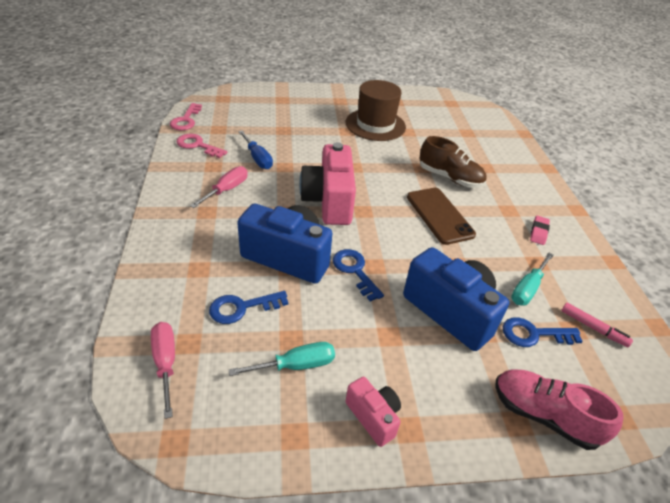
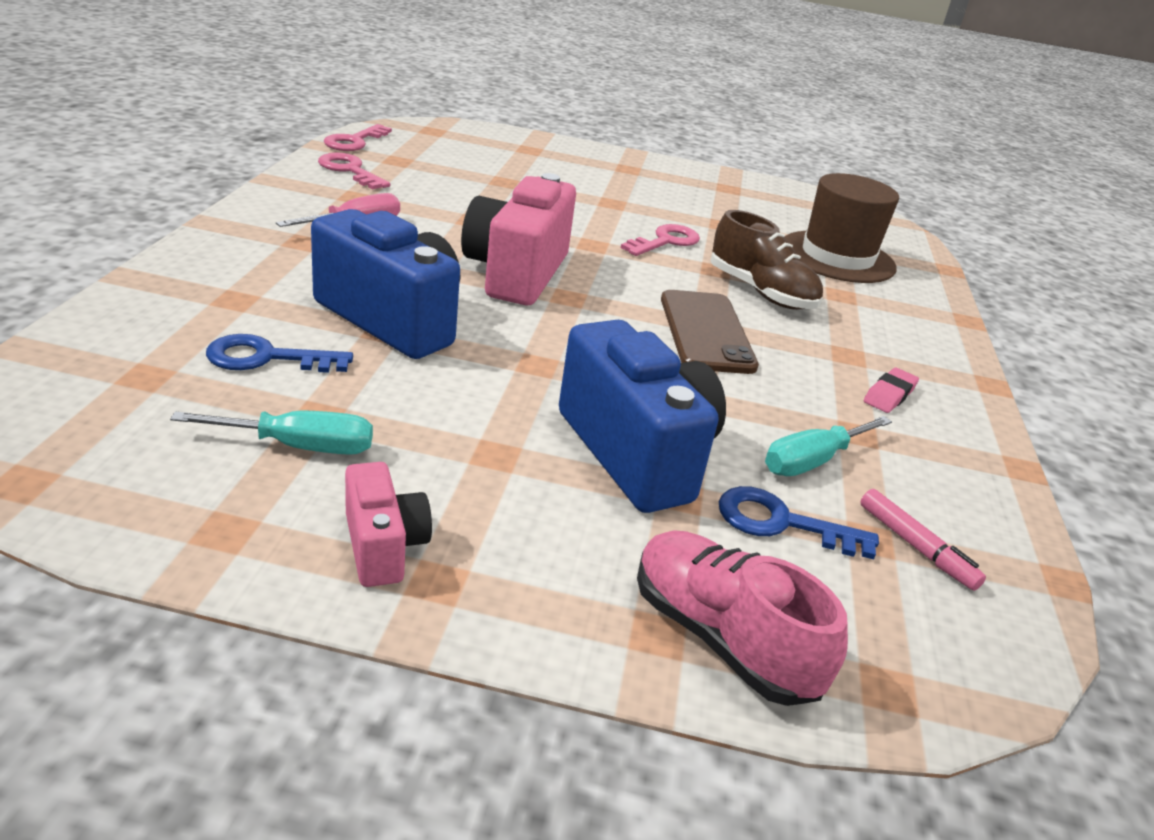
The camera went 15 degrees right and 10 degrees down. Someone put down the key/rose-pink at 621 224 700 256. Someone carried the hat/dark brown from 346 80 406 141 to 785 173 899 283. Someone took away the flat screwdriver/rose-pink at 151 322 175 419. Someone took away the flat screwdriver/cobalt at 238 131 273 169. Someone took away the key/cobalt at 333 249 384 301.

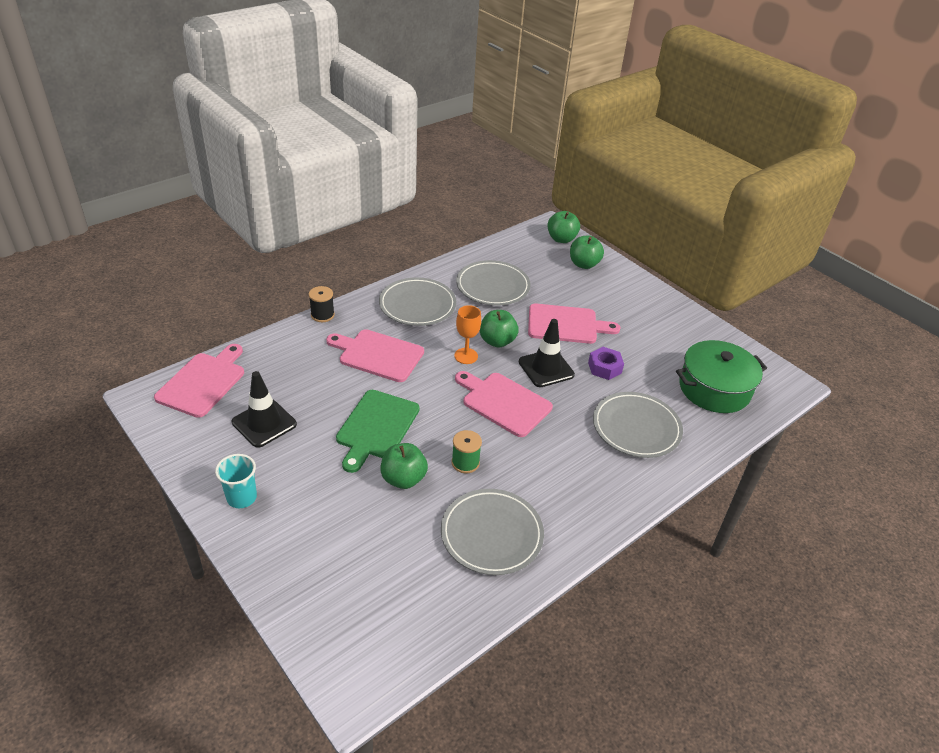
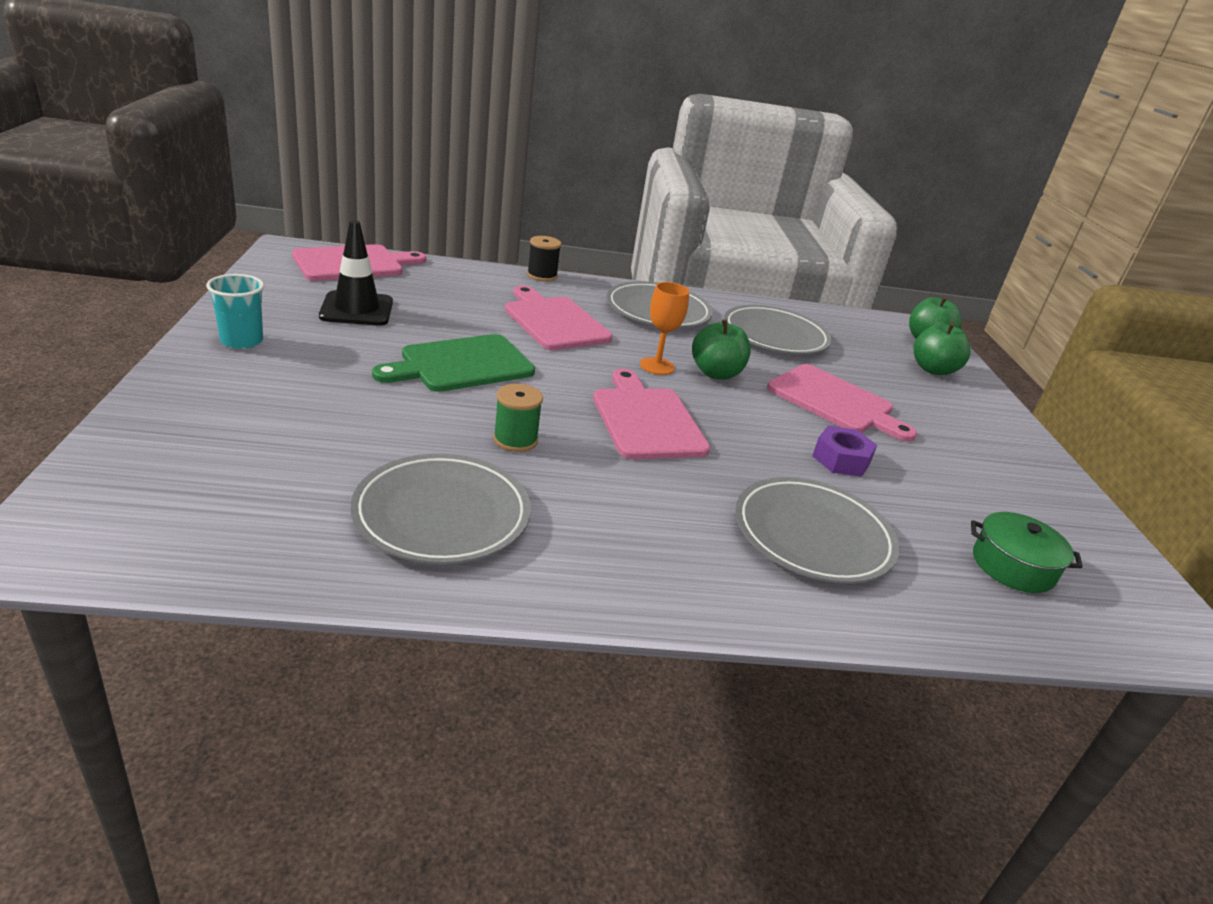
The camera went 35 degrees right and 10 degrees down. Someone scaled the stockpot/emerald at 676 340 767 413 by 0.59. Someone took away the apple/emerald at 380 443 428 489. Someone took away the safety cone/black at 519 319 575 387.

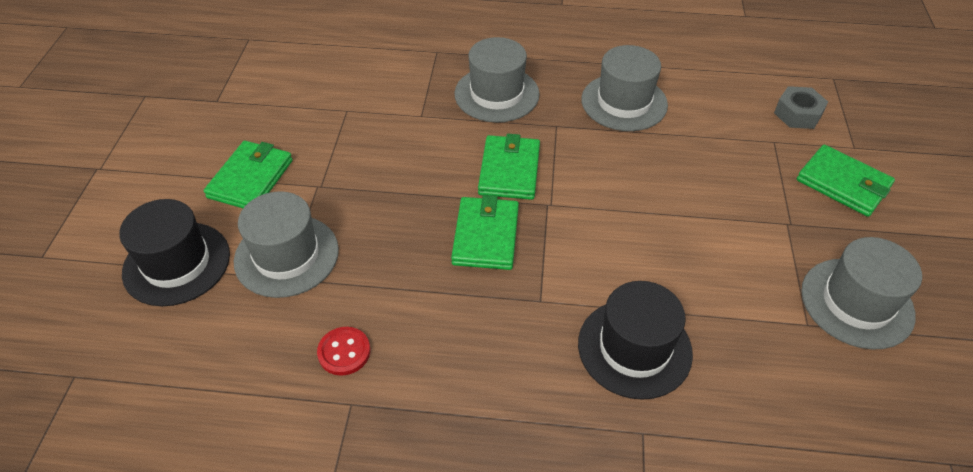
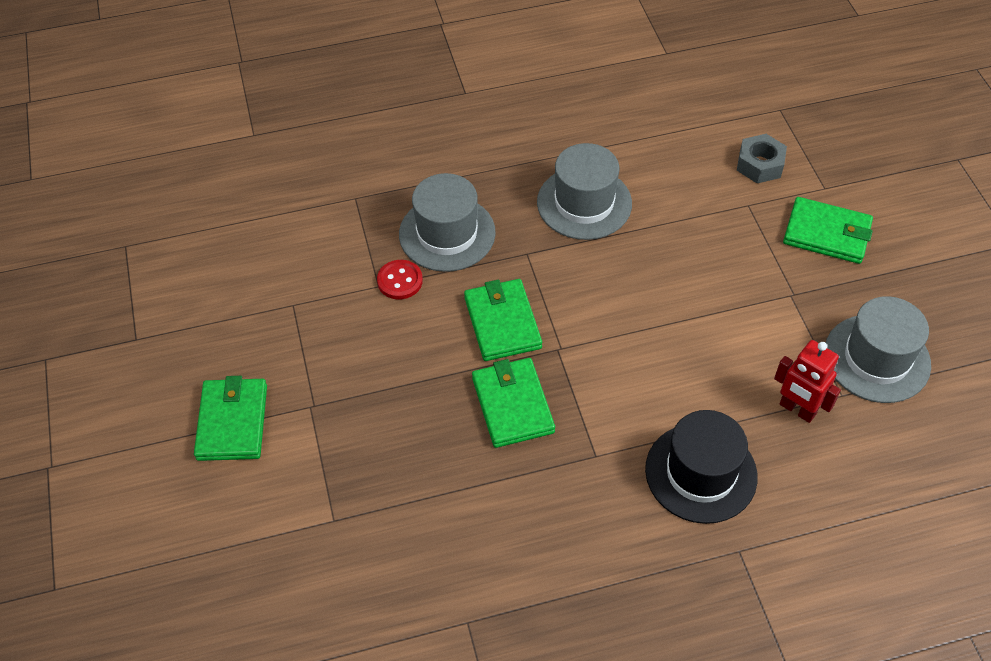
The camera went 20 degrees left and 5 degrees up. Someone carried the shirt button/scarlet from 317 327 370 376 to 377 260 423 299. Someone put down the toy robot/scarlet at 774 340 841 423. Someone took away the hat/black at 119 199 230 306. Someone took away the hat/gray at 234 191 339 298.

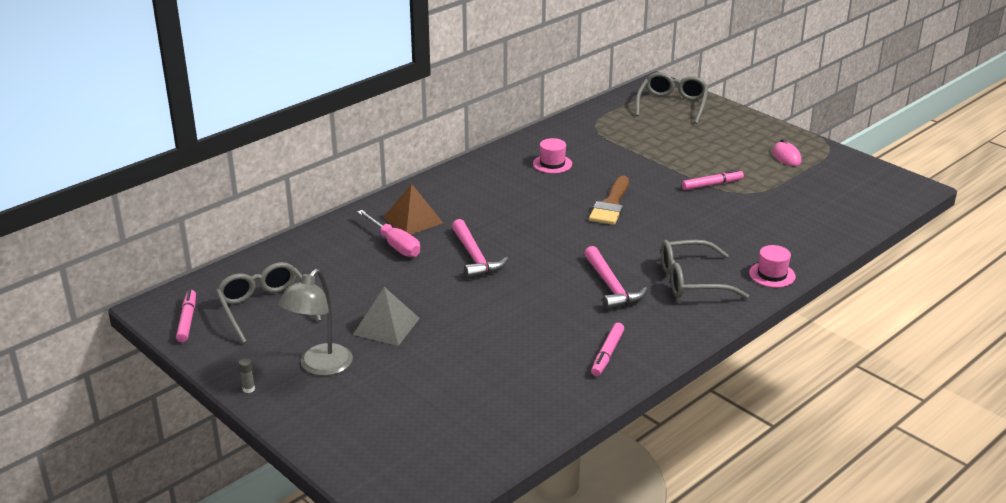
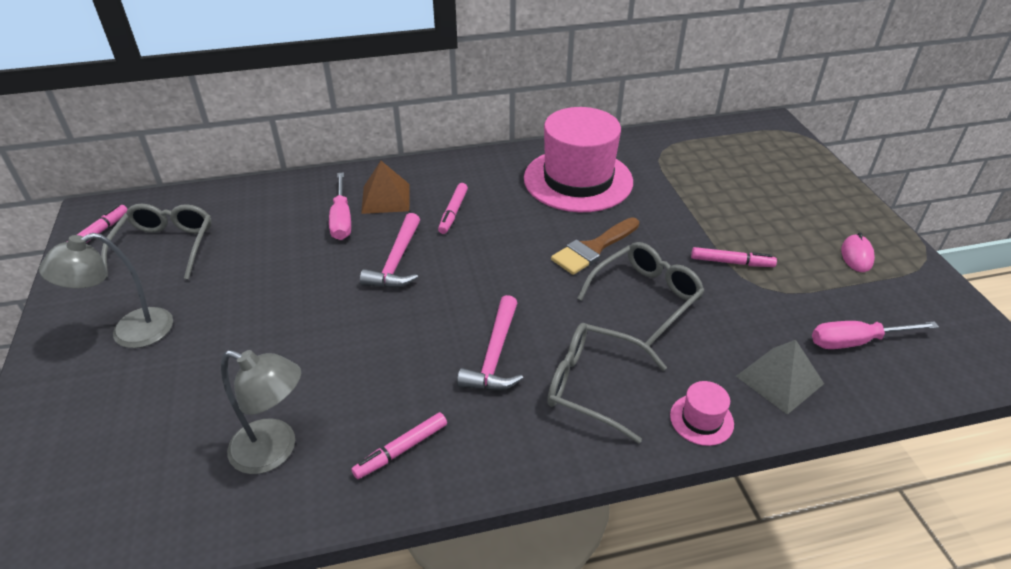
The camera went 30 degrees right and 10 degrees up. Someone put down the desk lamp/gray at 221 350 301 474. Someone put down the marker/rose-pink at 438 183 468 234. Someone scaled the hat/rose-pink at 533 138 572 173 by 2.48. Someone carried the glasses/gray from 636 72 709 124 to 577 242 704 346. Someone carried the solid pyramid/gray from 353 287 420 346 to 736 340 824 415. Someone put down the flat screwdriver/rose-pink at 812 321 939 349. Someone took away the stick of glue/gray at 239 358 255 393.

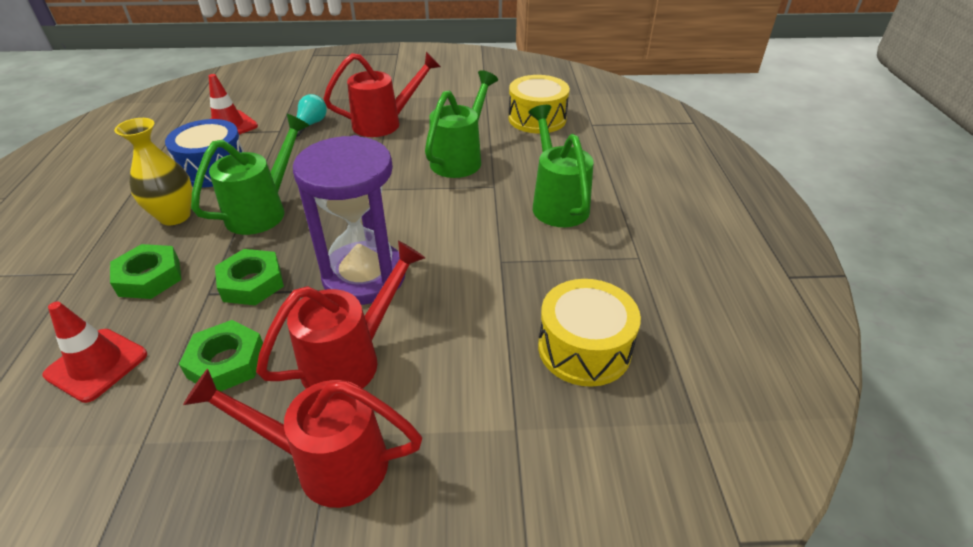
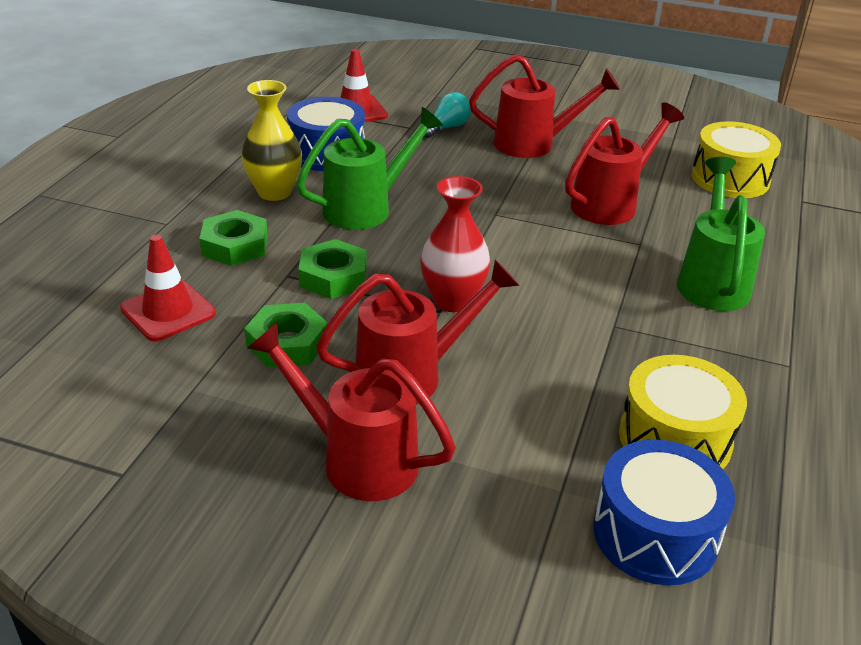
The camera went 20 degrees right and 5 degrees down. Someone swapped the hourglass/purple at 293 135 406 305 for the flower vase/scarlet at 420 176 490 312. Someone repainted the sprinkling can/emerald at 425 70 498 178, which became the sprinkling can/scarlet at 565 102 684 225. Someone put down the toy drum/cobalt at 593 439 735 585.

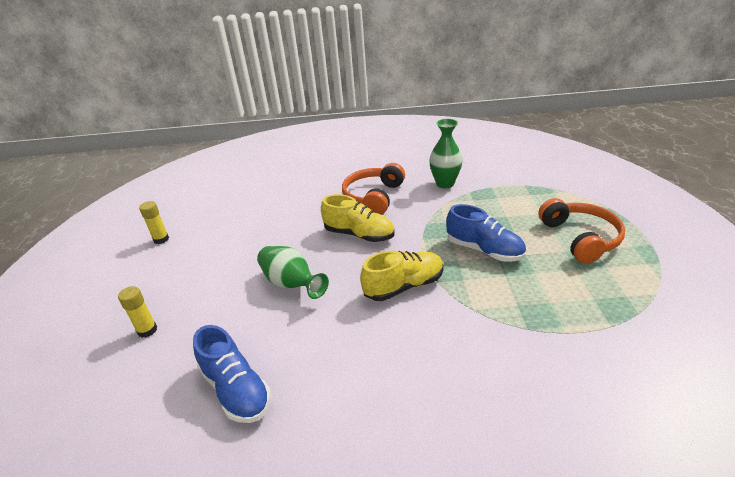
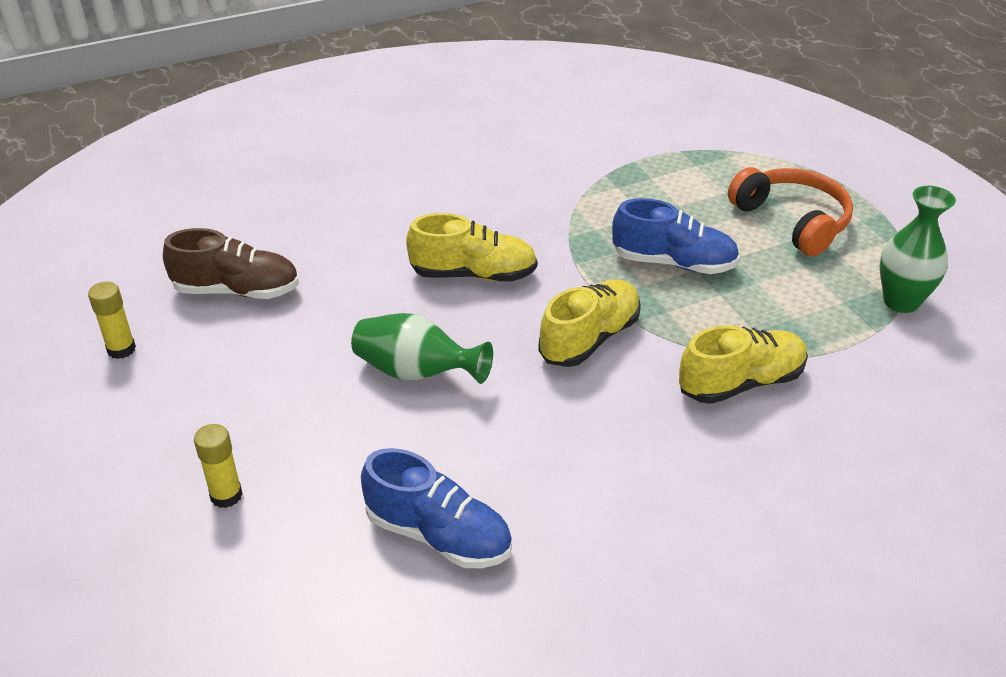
The camera went 25 degrees left and 5 degrees up. Someone put down the lace-up shoe/dark brown at 163 228 299 299. Someone put down the lace-up shoe/golden at 679 325 808 404. Someone carried the flower vase/emerald from 429 119 463 188 to 880 186 956 313. Someone took away the over-ear headphones/orange at 342 163 405 214.

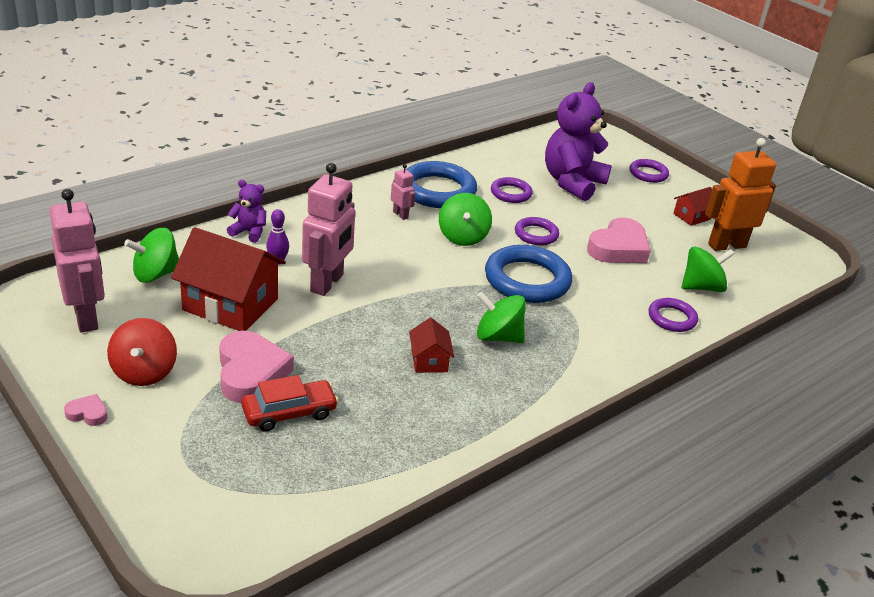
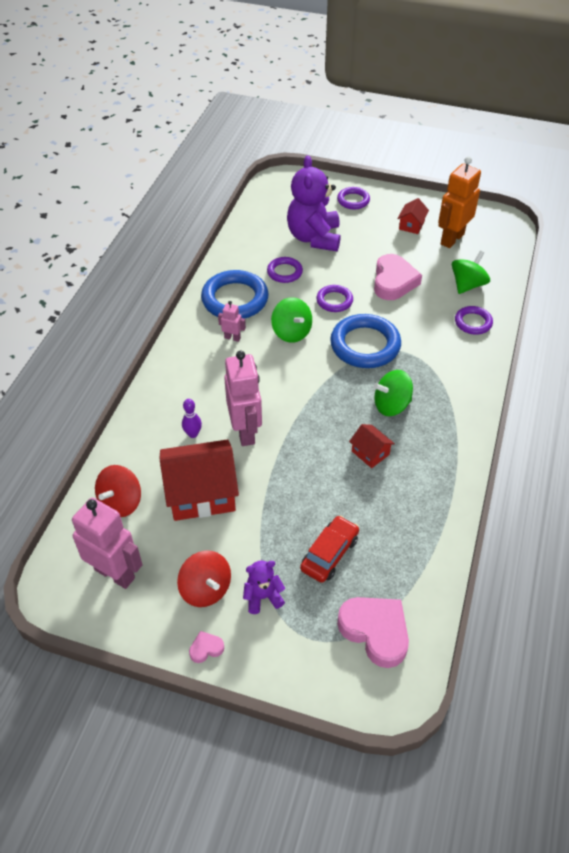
The camera went 30 degrees left and 15 degrees up. Someone repainted the toy top/emerald at 124 227 179 283, which became the toy top/scarlet at 95 465 141 517. Someone carried the teddy/purple from 227 180 266 243 to 243 560 285 614. Someone carried the heart shape/rose-pink from 219 331 294 403 to 337 597 409 668.

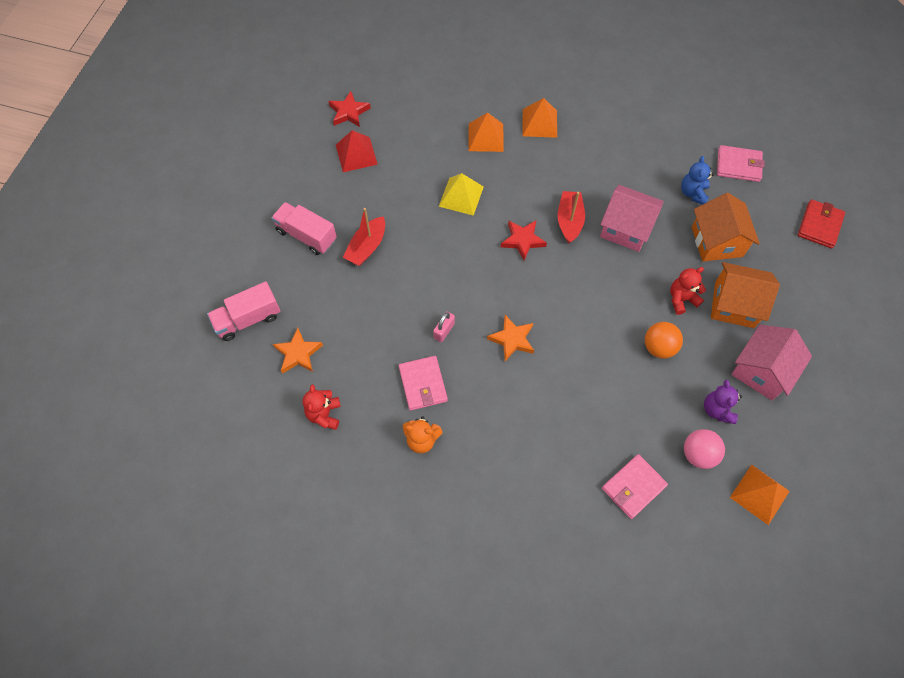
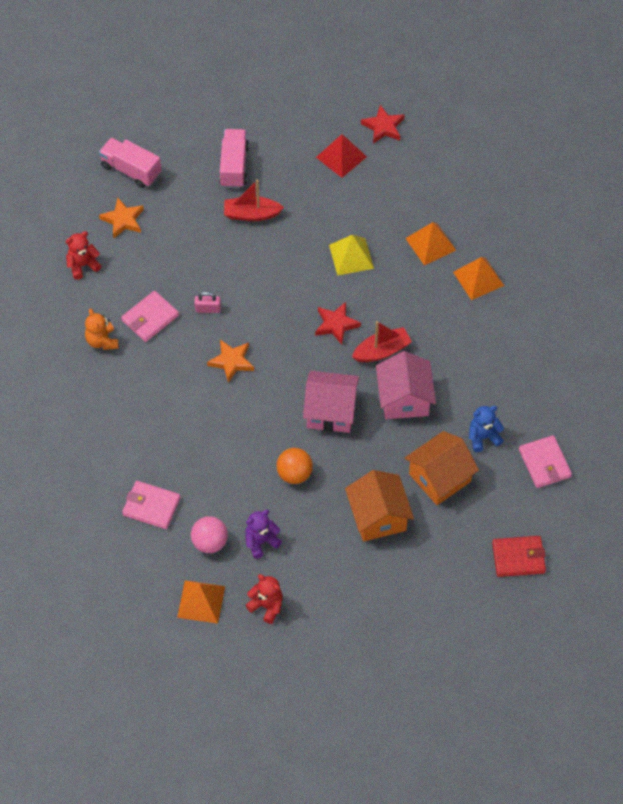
The camera went 60 degrees right and 5 degrees down. Someone carried the teddy/scarlet from 670 267 706 315 to 246 574 283 624. Someone carried the toy house/rose-pink from 731 325 812 400 to 303 371 359 433.

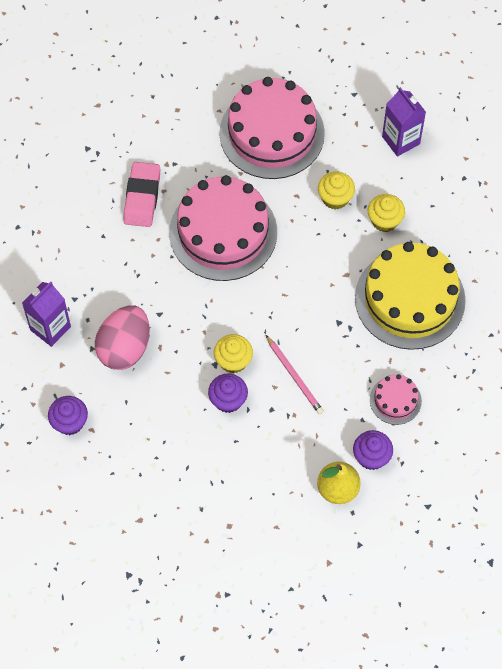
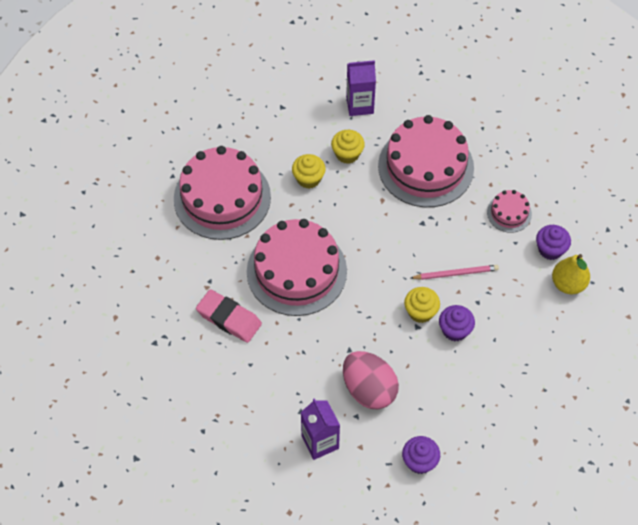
The camera went 65 degrees left and 5 degrees down. Someone carried the carton/purple from 382 87 426 157 to 346 60 376 116. Someone repainted the cake/golden at 355 242 466 350, which became the cake/rose-pink at 378 115 474 207.

